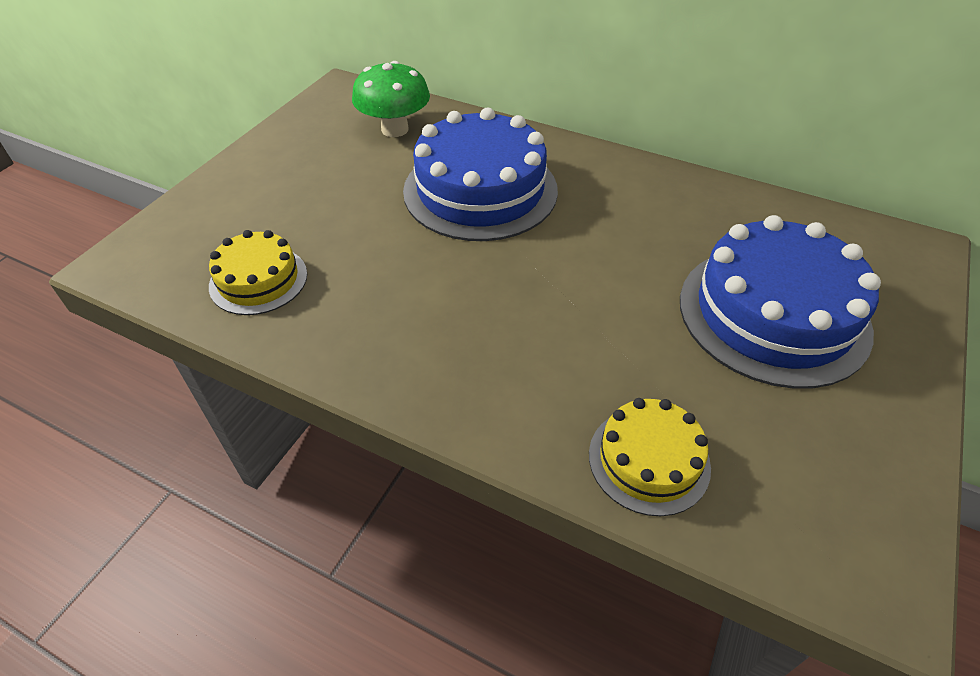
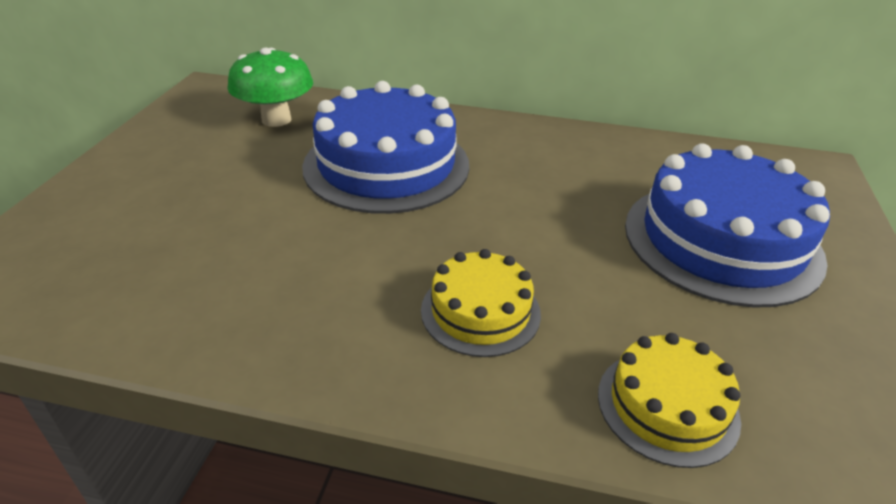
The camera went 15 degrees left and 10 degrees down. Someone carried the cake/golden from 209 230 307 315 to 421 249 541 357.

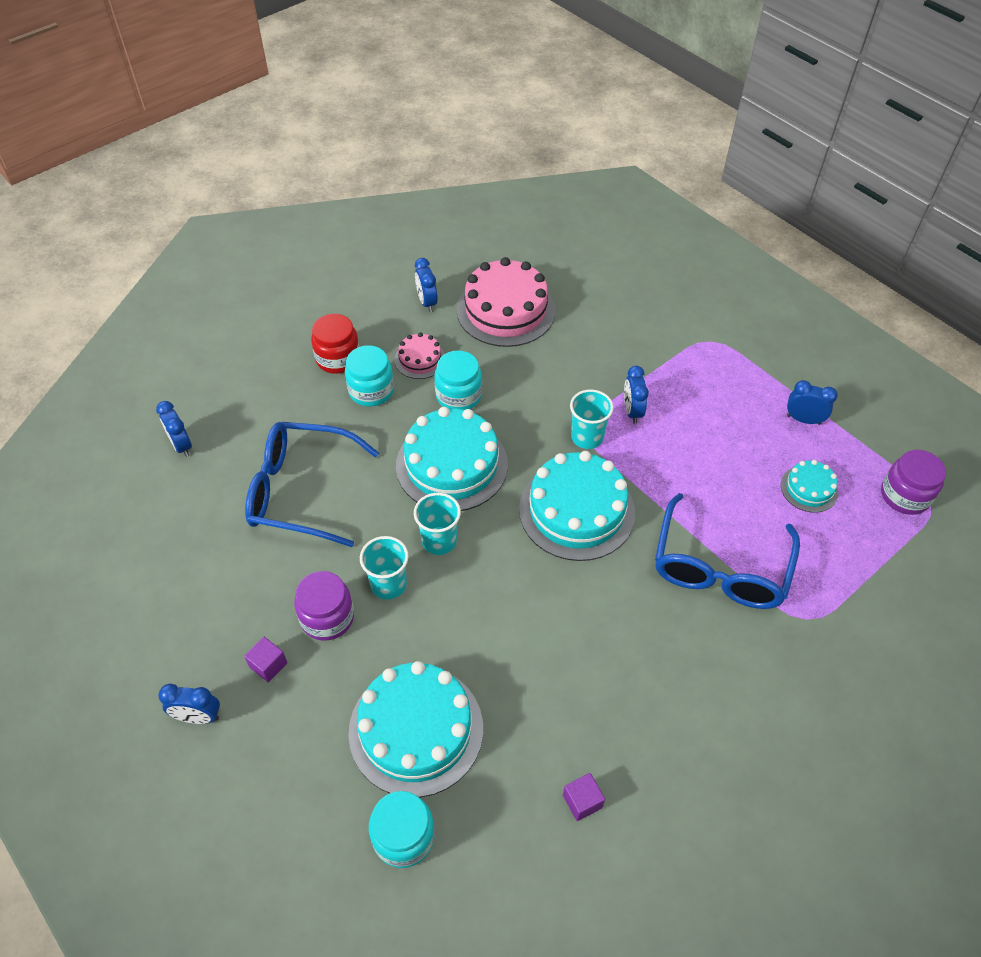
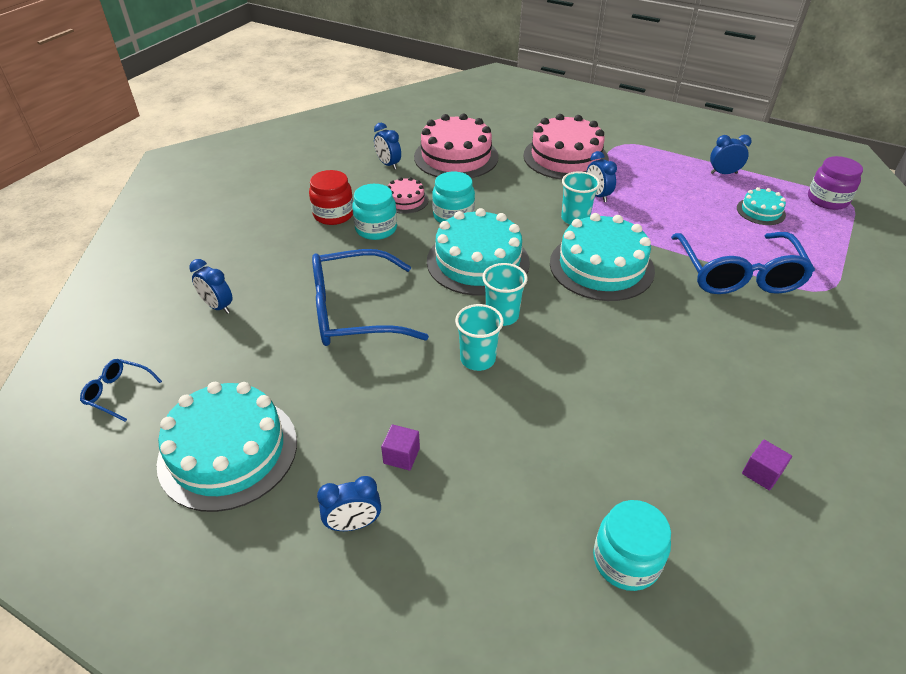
The camera went 20 degrees left and 10 degrees down. Someone put down the glasses/cobalt at 80 359 162 422. Someone carried the cake/turquoise from 348 661 483 797 to 157 382 297 512. Someone put down the cake/rose-pink at 523 114 609 180. Someone took away the preserve jar/purple at 294 571 354 641.

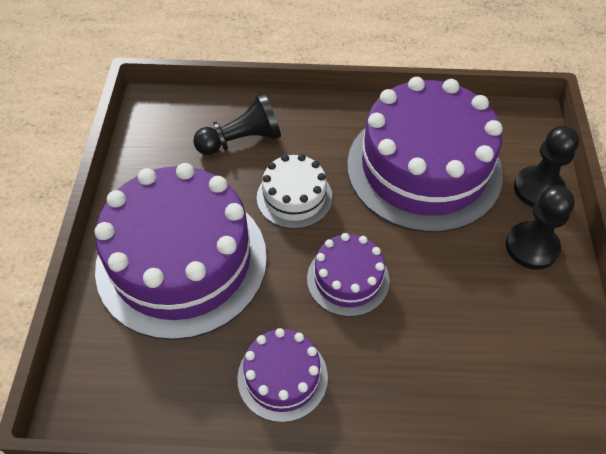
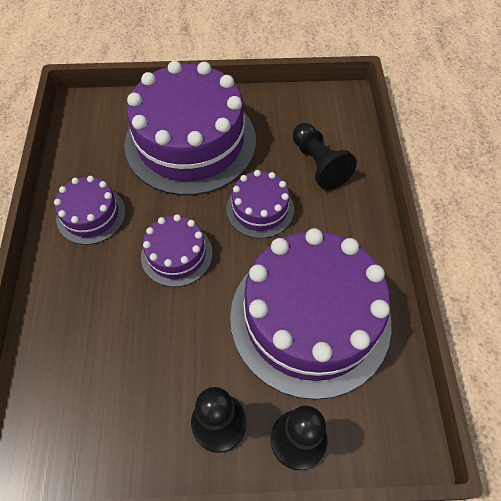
The camera went 85 degrees right and 5 degrees up. Someone repainted the cake/pure white at 257 154 333 229, which became the cake/purple at 226 170 294 238.

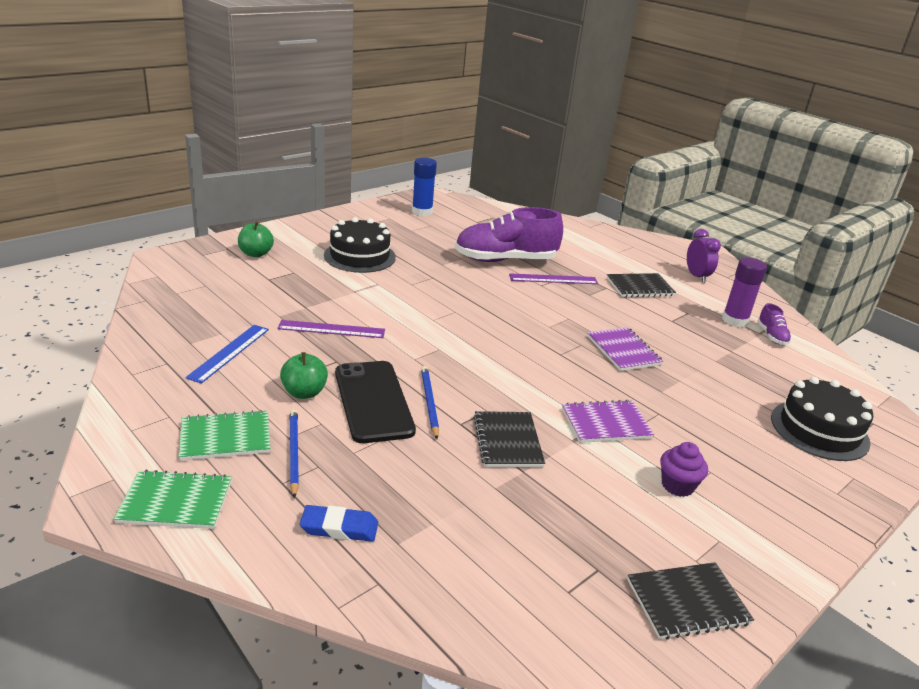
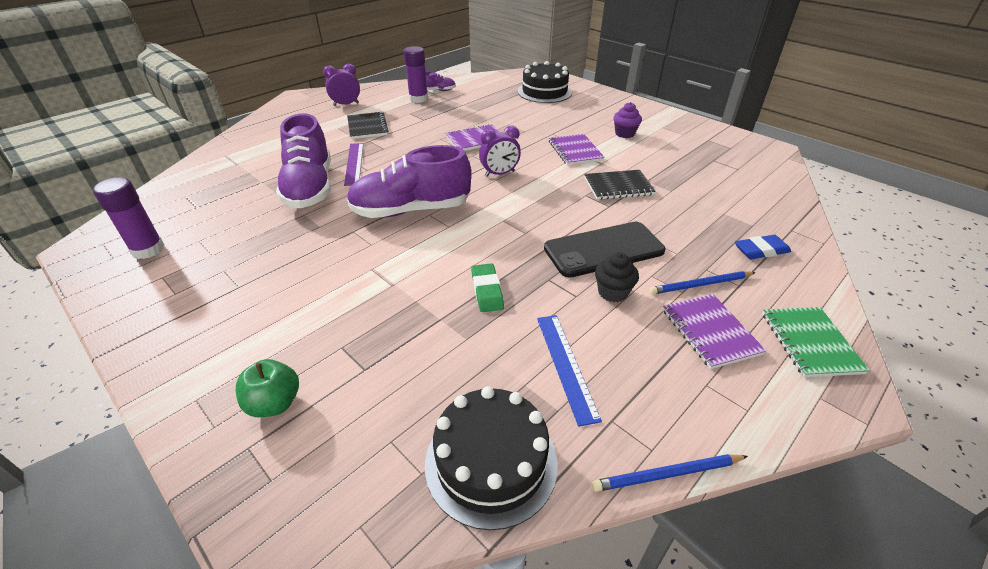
The camera went 90 degrees left and 10 degrees up. Someone repainted the stick of glue/cobalt at 412 158 437 216, which became the stick of glue/purple at 93 177 164 259. Someone put down the lace-up shoe/purple at 347 145 471 218. Someone carried the cake/black from 324 217 396 273 to 425 386 558 530. Someone swapped the ruler/purple at 277 320 385 338 for the pencil eraser/emerald at 471 263 504 312. Someone put down the alarm clock/purple at 479 125 521 177. Someone rotated the ruler/cobalt at 185 325 269 383 by 60 degrees clockwise. Someone carried the lead pencil/cobalt from 421 366 439 439 to 592 454 748 492. Someone swapped the apple/emerald at 280 352 328 399 for the cupcake/black at 595 252 639 302. Someone repainted the notebook/emerald at 178 410 270 461, which became the notebook/purple at 663 294 766 369. Someone rotated the pencil eraser/cobalt at 300 505 378 542 by 75 degrees clockwise. Someone took away the notebook/black at 627 562 754 640.

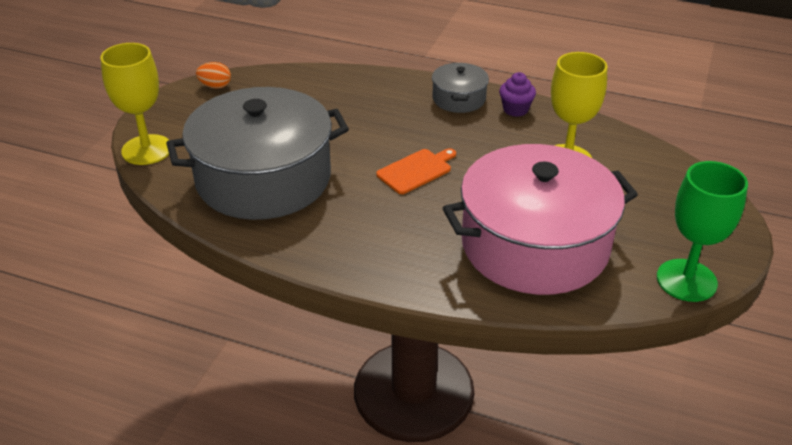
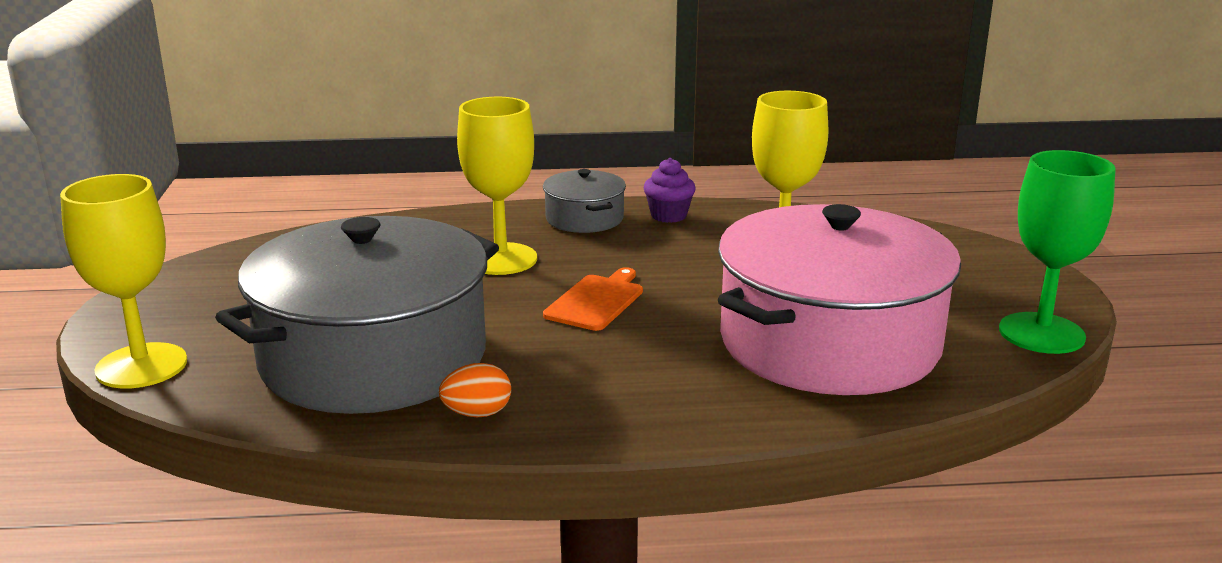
The camera went 25 degrees left and 15 degrees down. Someone carried the egg/orange from 196 62 231 89 to 439 363 511 417. Someone put down the wine glass/golden at 457 97 537 275.

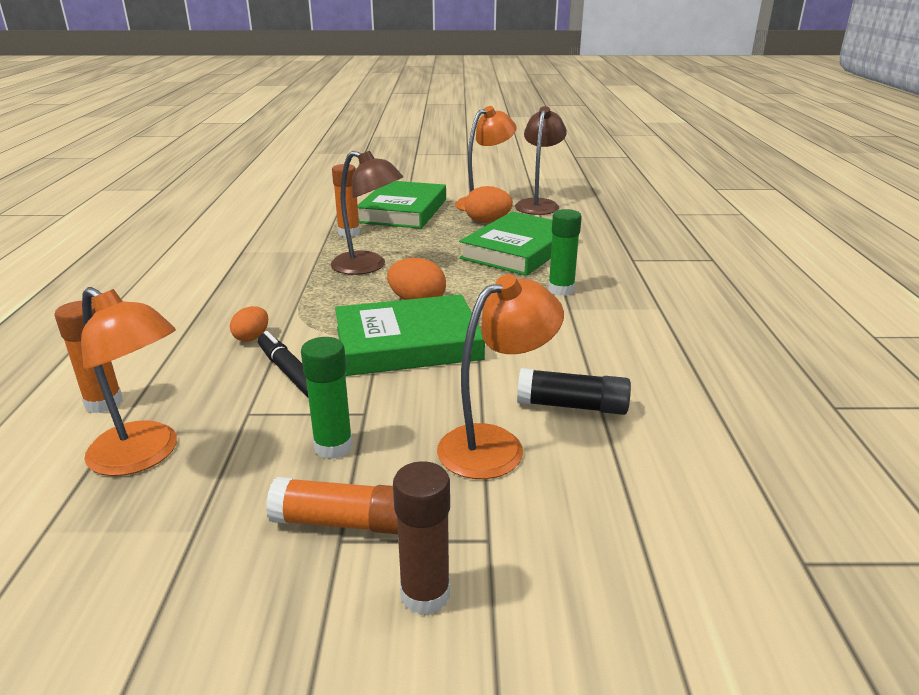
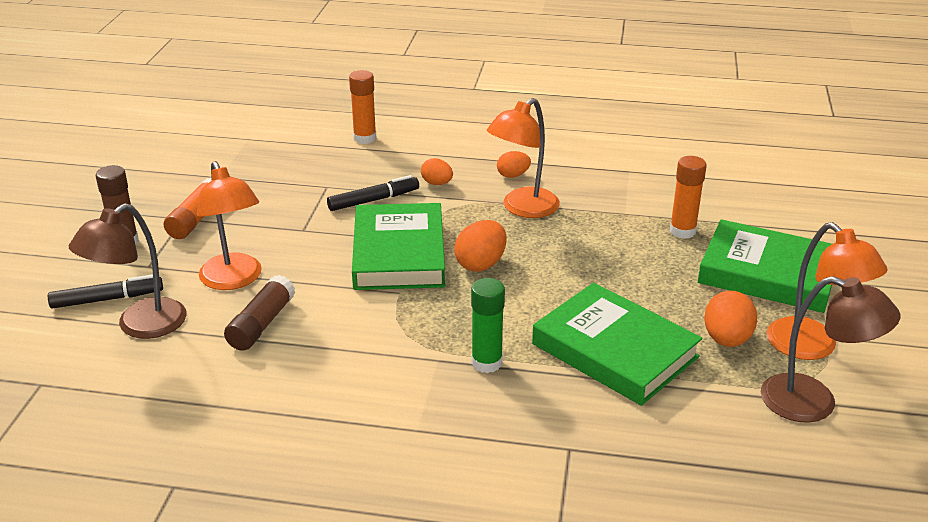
The camera went 100 degrees right and 5 degrees up. Someone put down the marker/black at 48 275 163 309. Someone carried the desk lamp/dark brown from 331 151 403 275 to 69 203 187 339. Someone repainted the stick of glue/black at 517 368 631 415, which became the stick of glue/dark brown at 224 275 295 351. Someone carried the desk lamp/orange from 81 287 177 476 to 487 98 560 218. Someone put down the egg/orange at 497 151 531 178. Someone took away the stick of glue/emerald at 301 337 353 459.

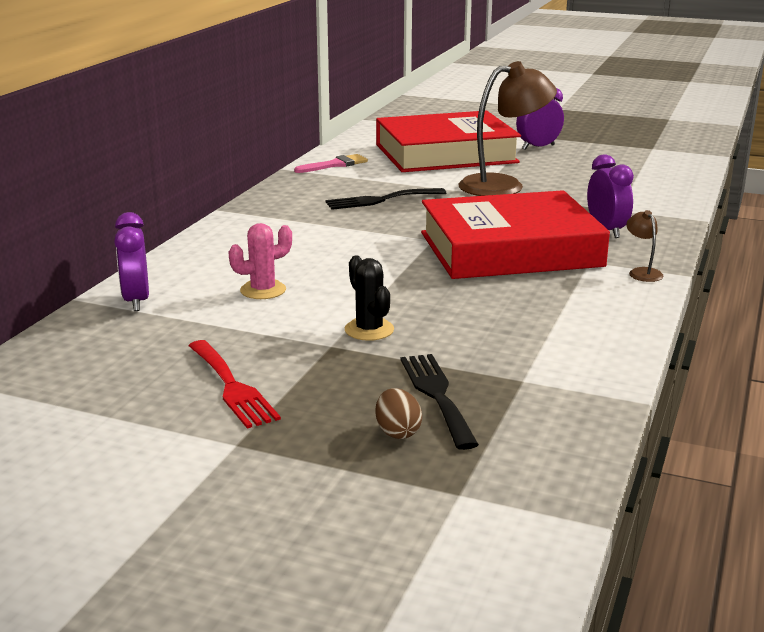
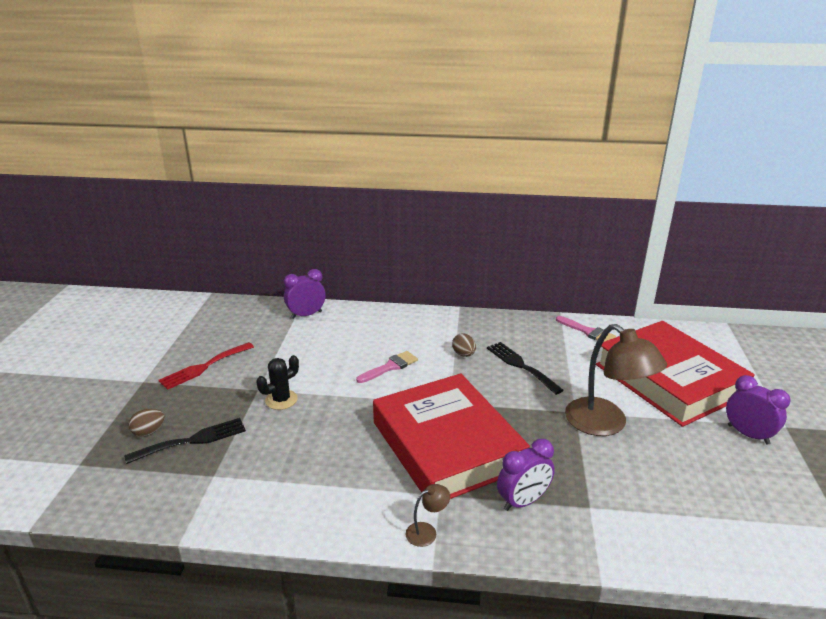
The camera went 75 degrees right and 5 degrees up. Someone put down the brush/rose-pink at 356 351 418 383. Someone put down the egg/dark brown at 452 333 476 357. Someone took away the cactus/rose-pink at 228 223 292 299.

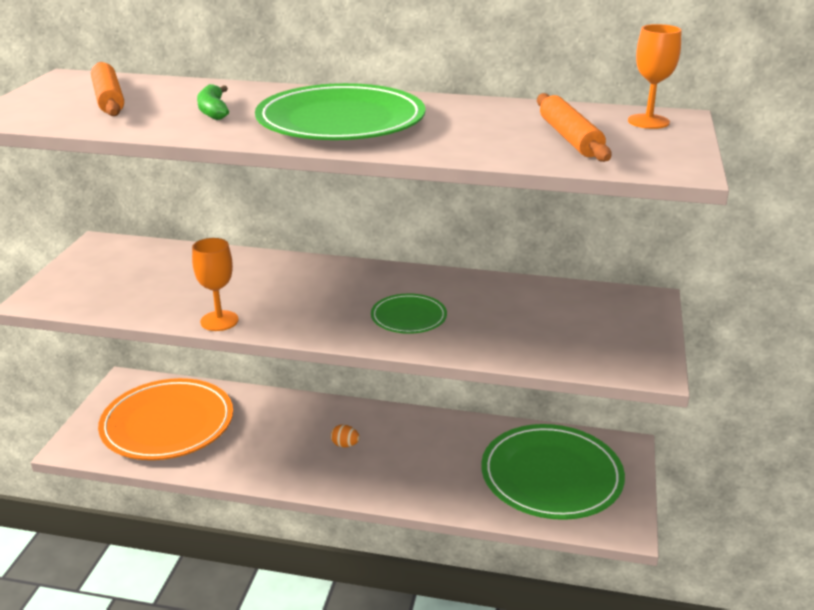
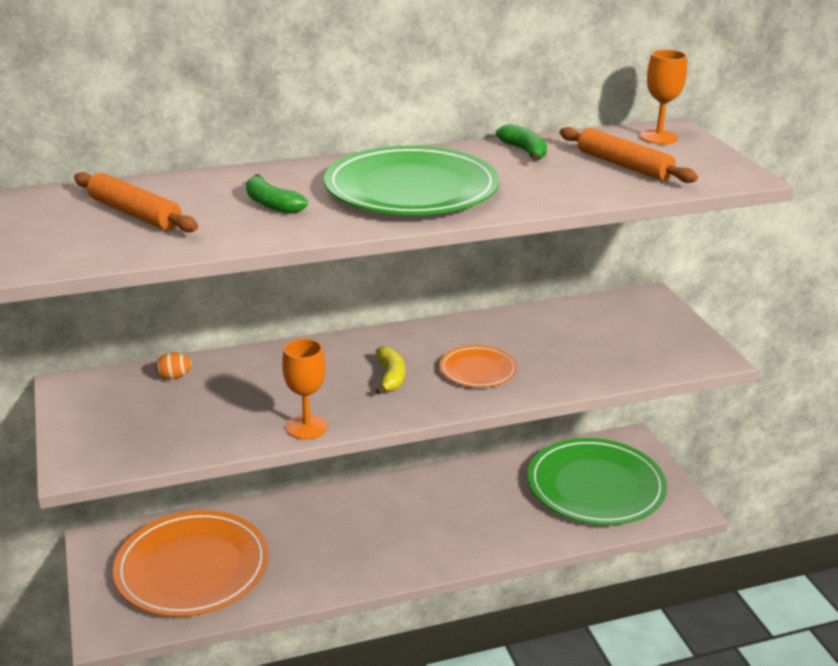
The camera went 30 degrees left and 0 degrees up. Someone carried the egg/orange from 331 424 360 447 to 156 353 192 380. Someone put down the banana/golden at 375 346 405 395. Someone repainted the flat dish/emerald at 371 294 447 334, which became the flat dish/orange at 440 345 517 387. Someone put down the banana/emerald at 496 124 547 161.

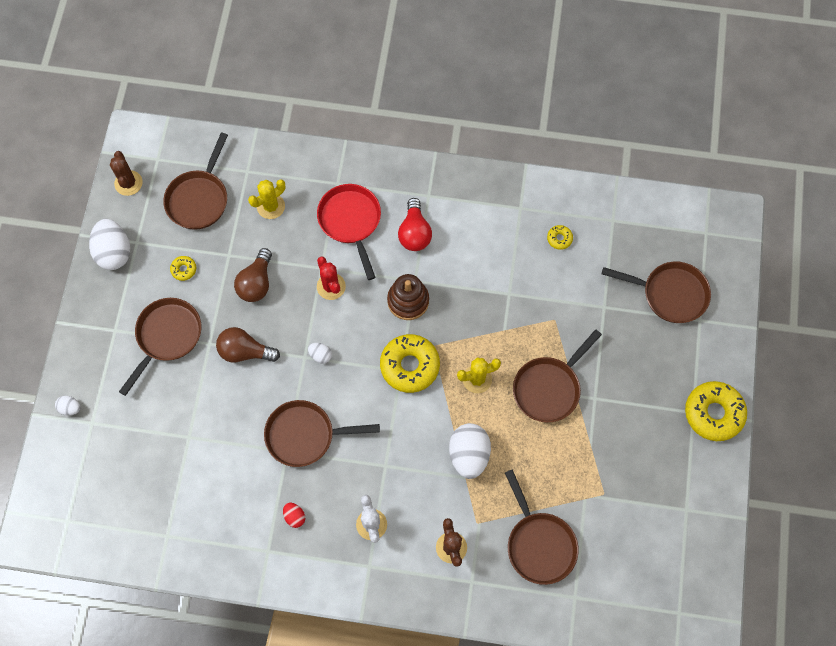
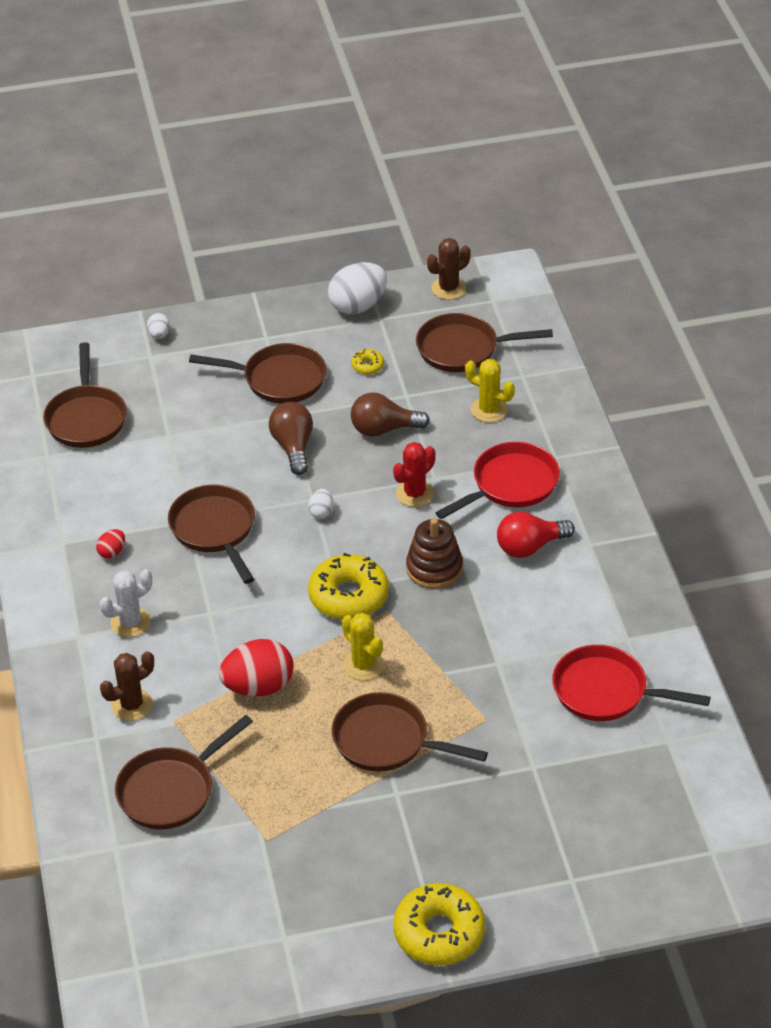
The camera went 70 degrees right and 25 degrees down. Someone carried the frying pan/dark brown from 602 262 711 323 to 43 342 127 448. Someone repainted the egg/pure white at 449 423 491 479, which became the egg/scarlet at 219 639 294 696. Someone swapped the doughnut/golden at 547 225 573 250 for the frying pan/scarlet at 552 645 711 721.

